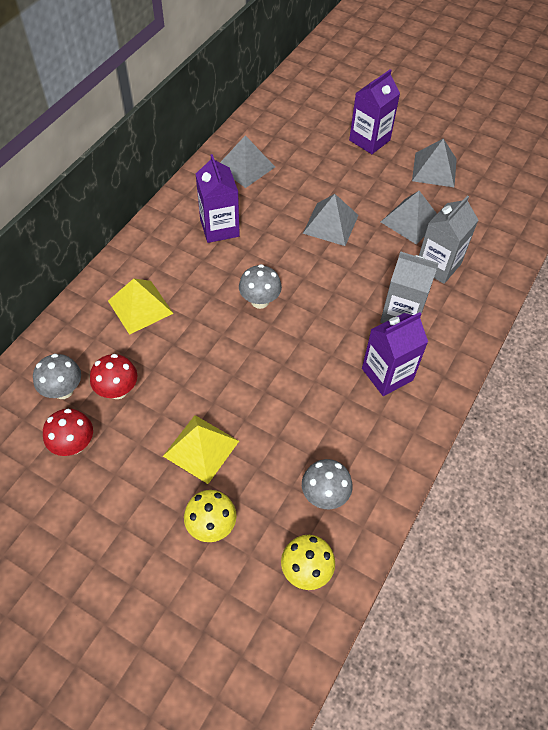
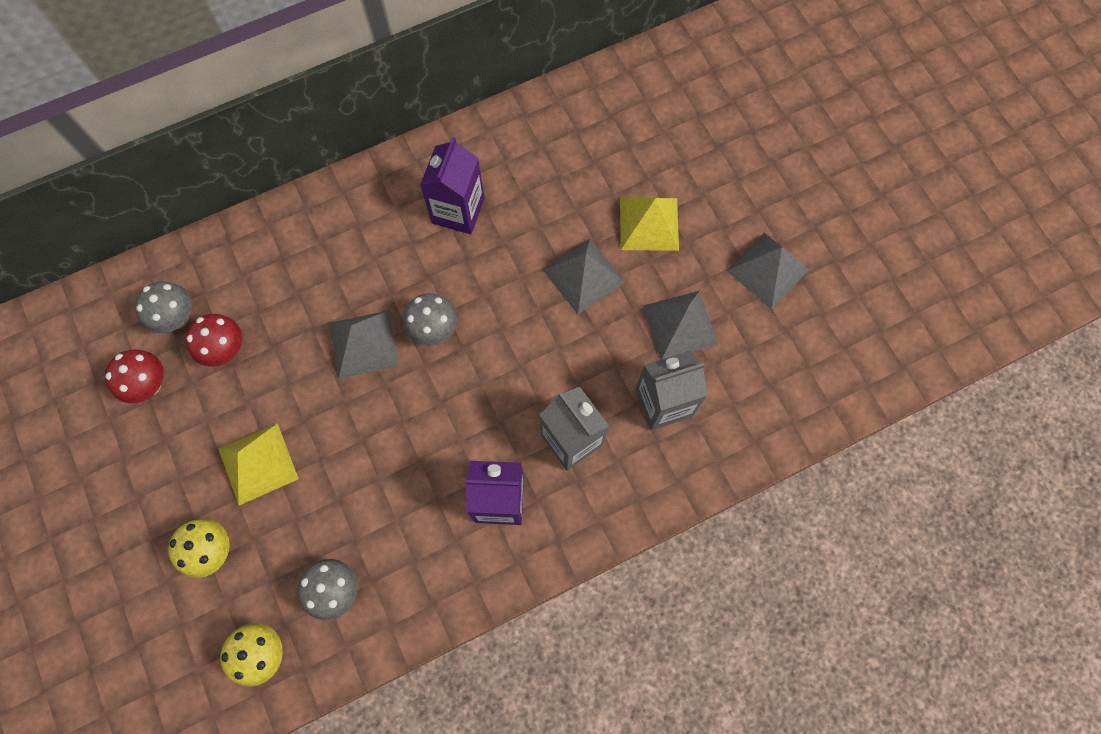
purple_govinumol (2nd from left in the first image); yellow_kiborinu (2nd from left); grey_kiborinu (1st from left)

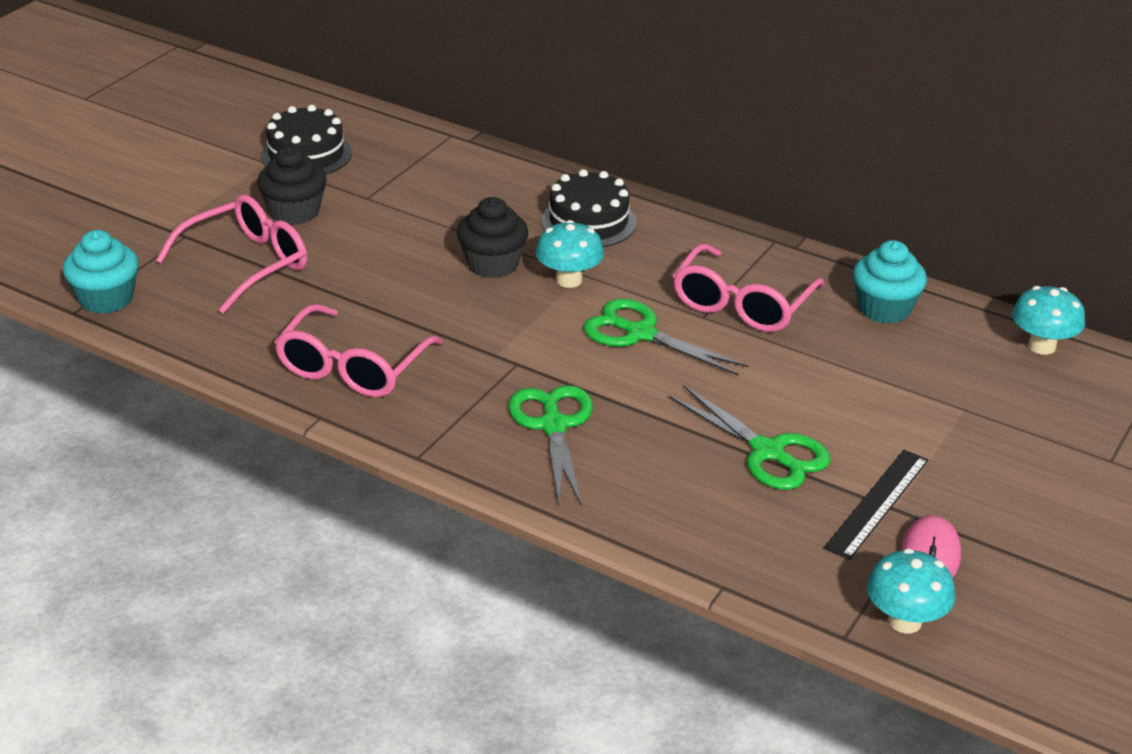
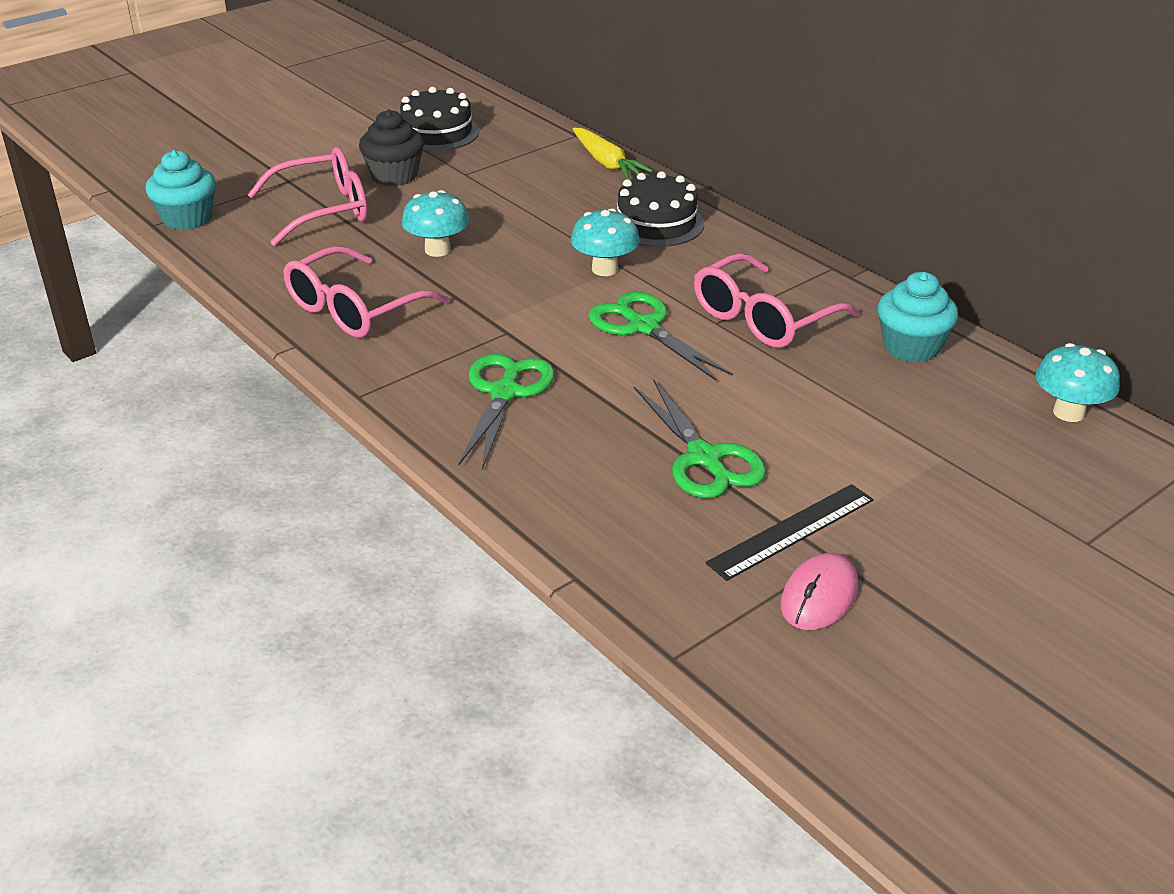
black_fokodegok (2nd from left in the first image); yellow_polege; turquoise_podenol (1st from left)

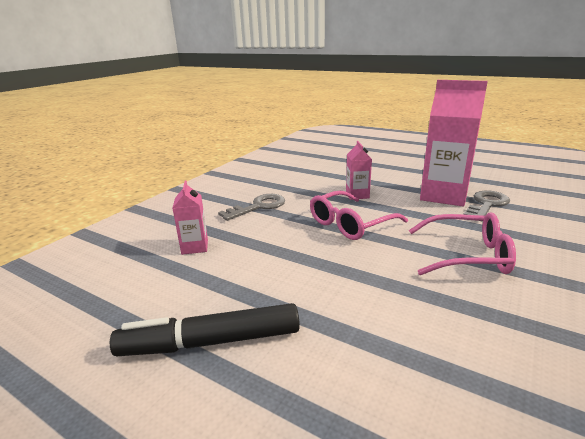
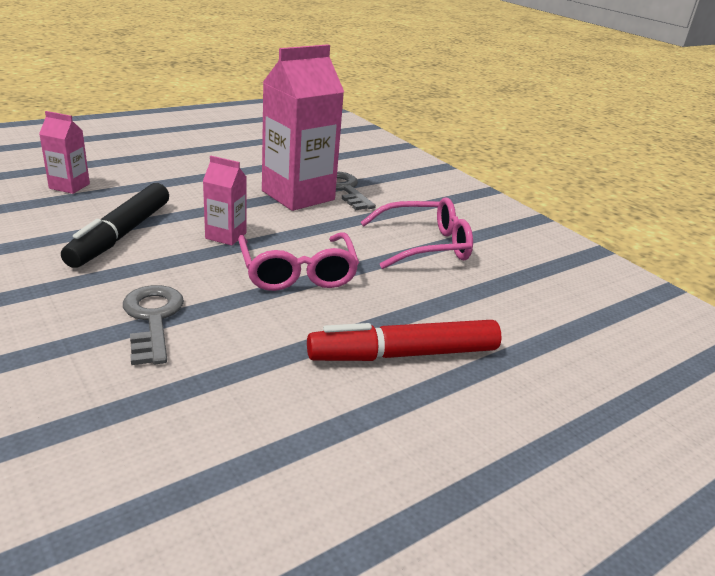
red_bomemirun; black_bomemirun; pink_govinumol (1st from left); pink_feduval (2nd from left)

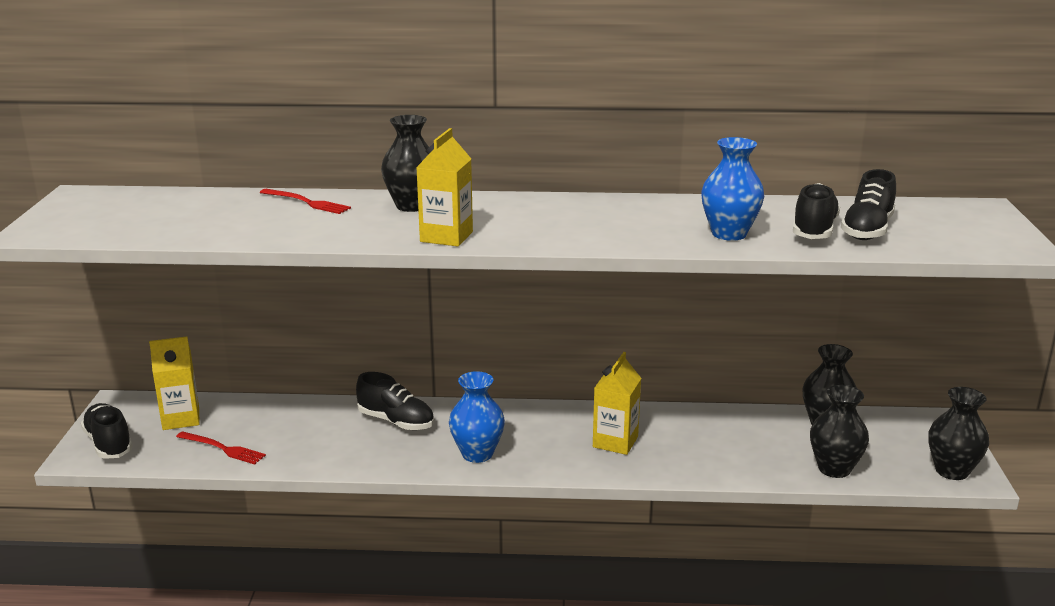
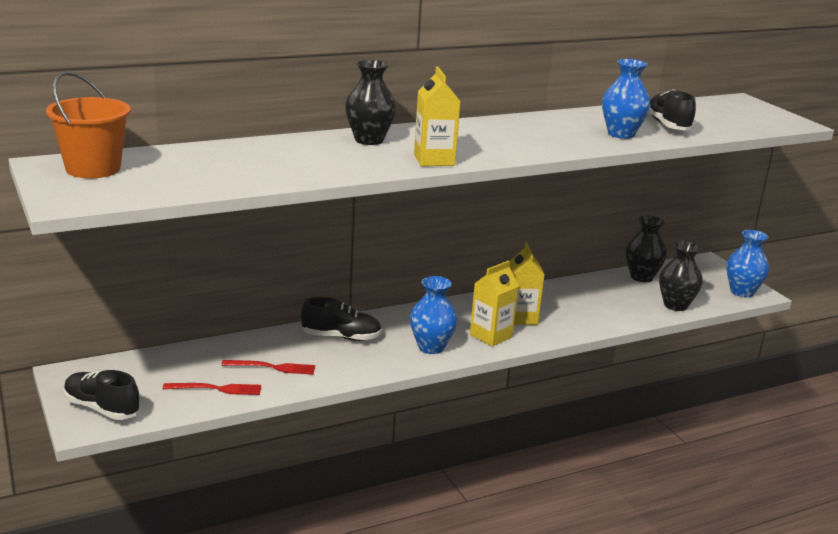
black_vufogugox (4th from left in the first image); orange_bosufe; yellow_govinumol (2nd from left); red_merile (2nd from left); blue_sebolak (3rd from left)

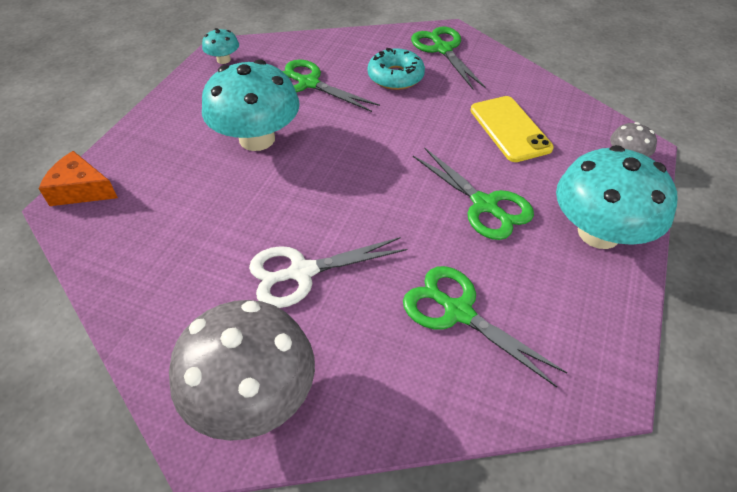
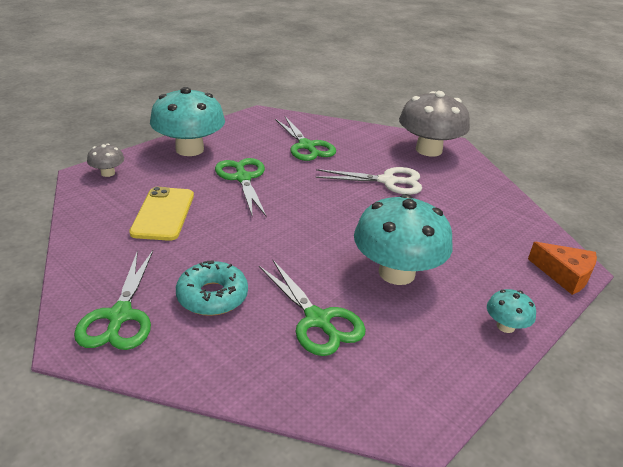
turquoise_podenol (3rd from left)

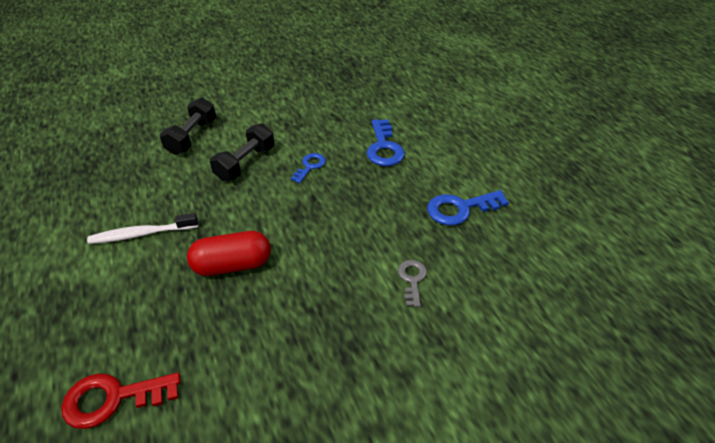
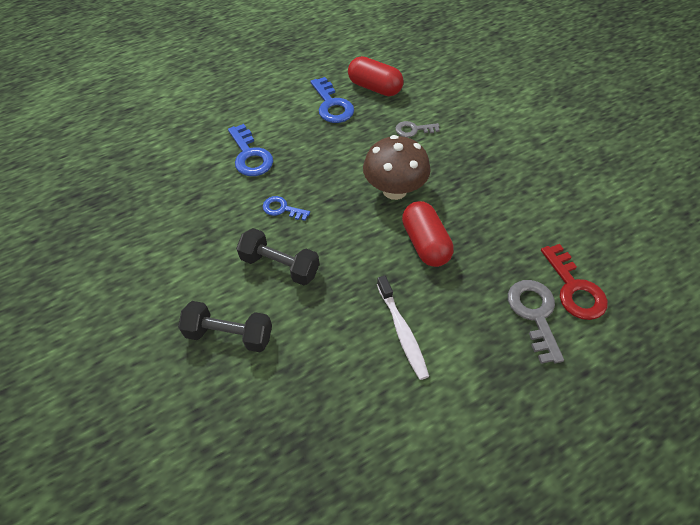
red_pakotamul (1st from left); brown_podenol; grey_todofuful (2nd from left); blue_todofuful (1st from left)

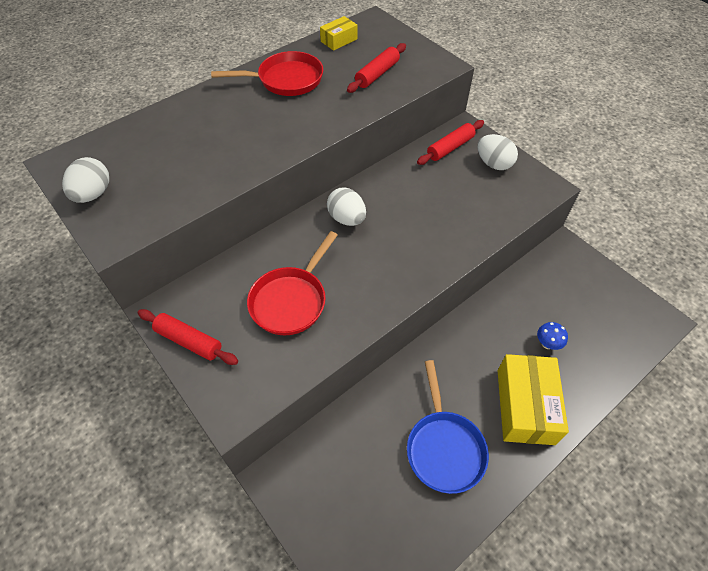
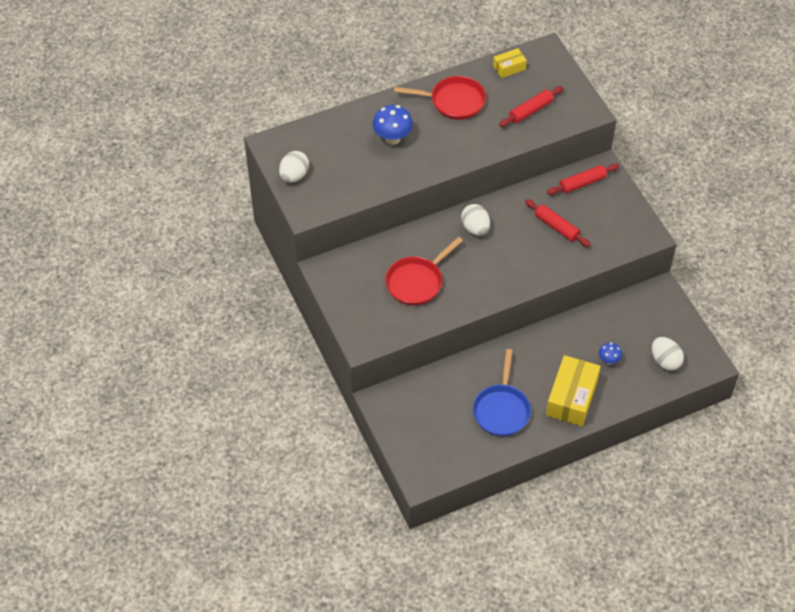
blue_podenol (1st from left); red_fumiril (2nd from left); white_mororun (3rd from left)

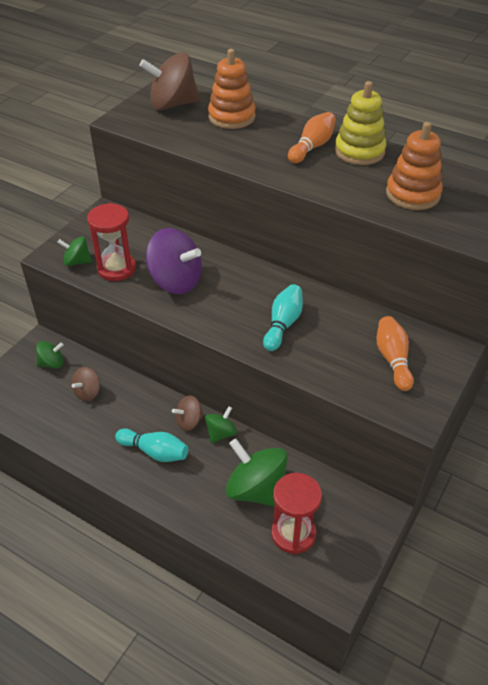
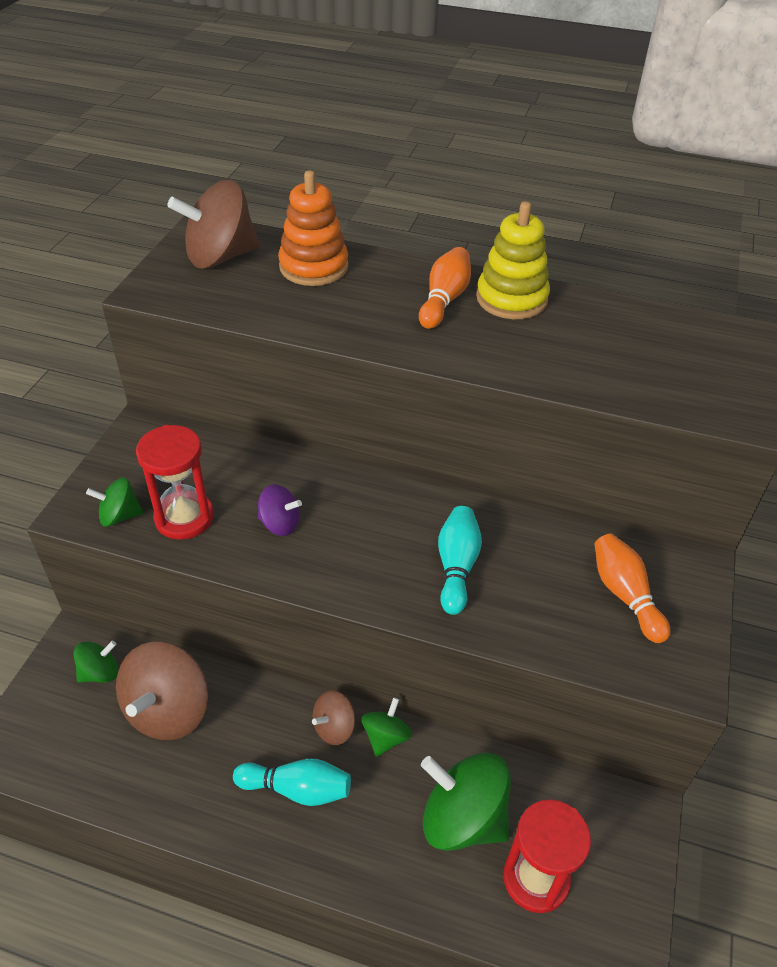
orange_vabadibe (2nd from left in the first image); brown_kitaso (1st from left); purple_kitaso

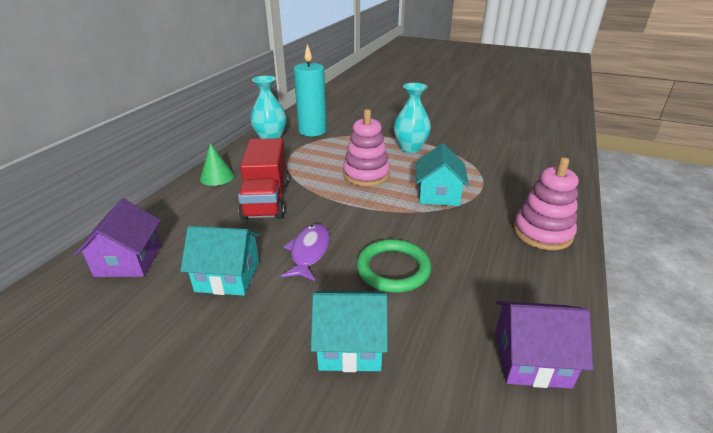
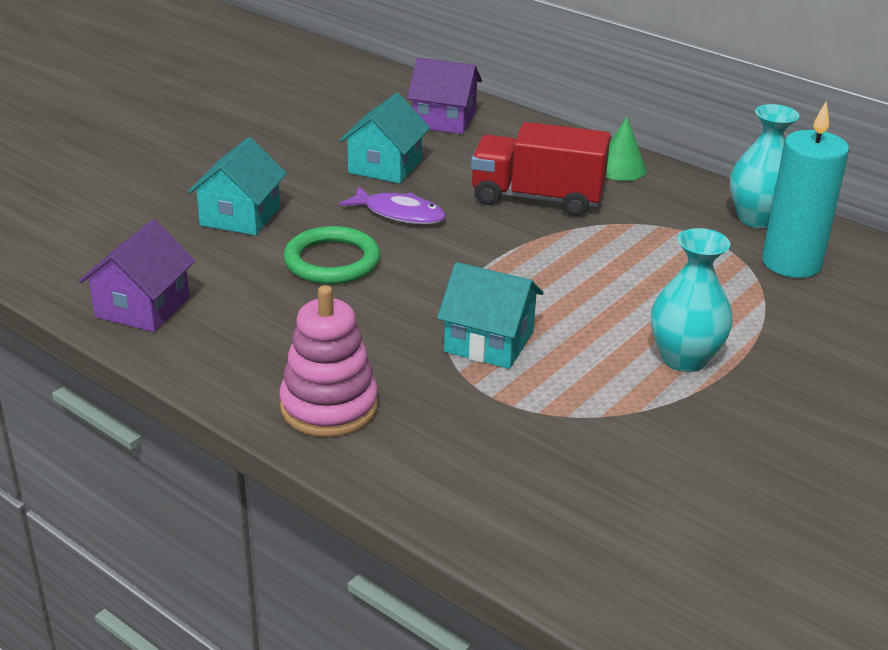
pink_vabadibe (1st from left in the first image)

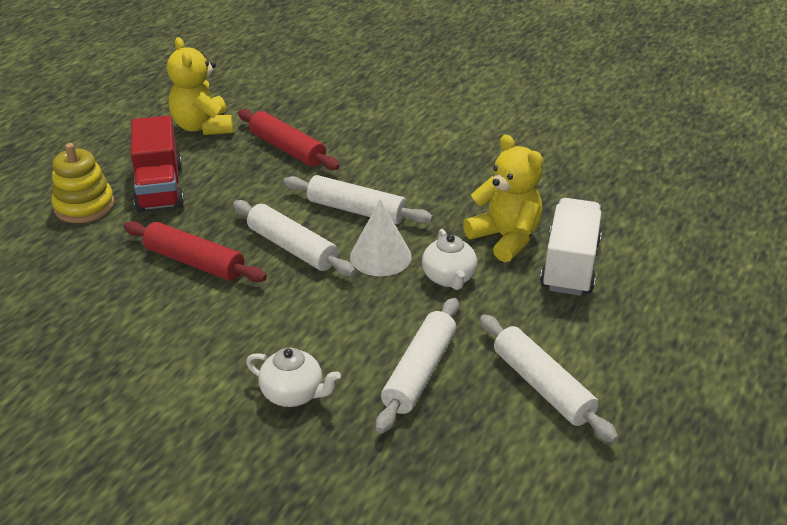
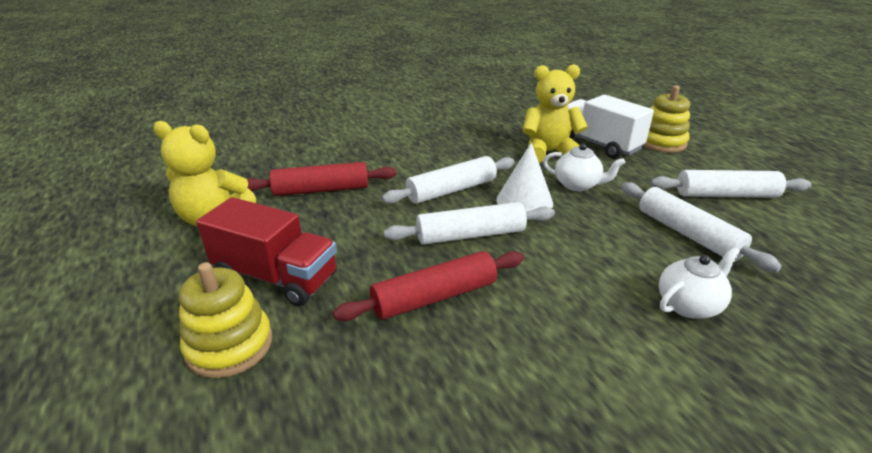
yellow_vabadibe (2nd from left)

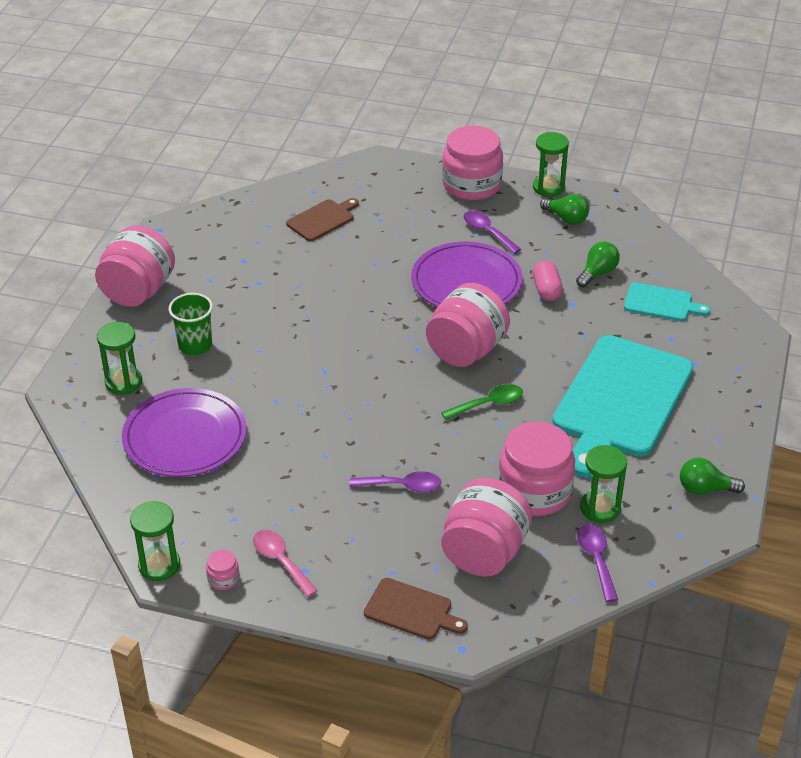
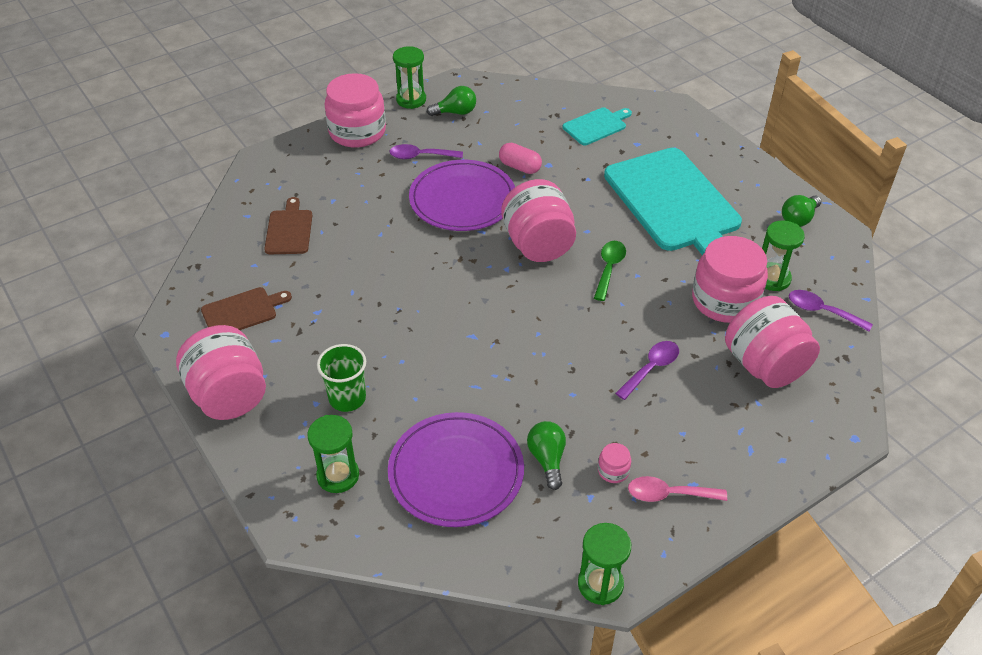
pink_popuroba (4th from left); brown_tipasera (1st from left); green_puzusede (2nd from left)

